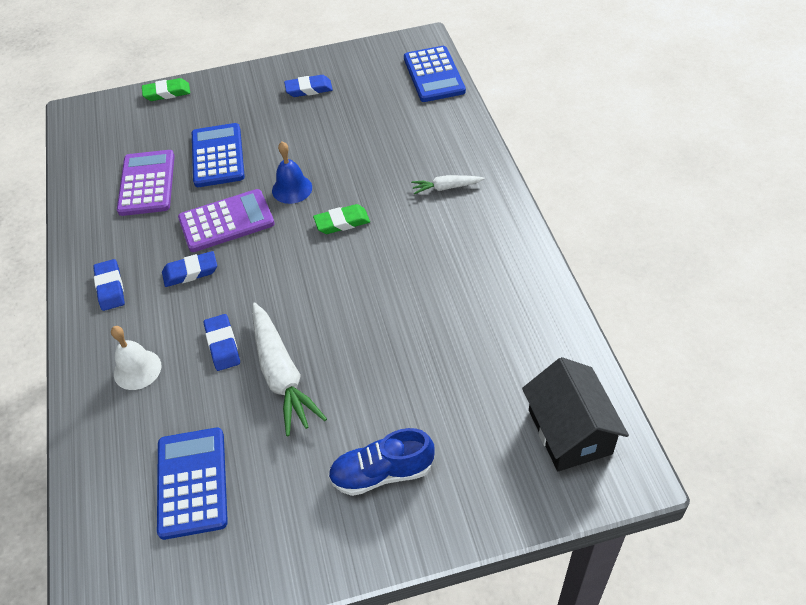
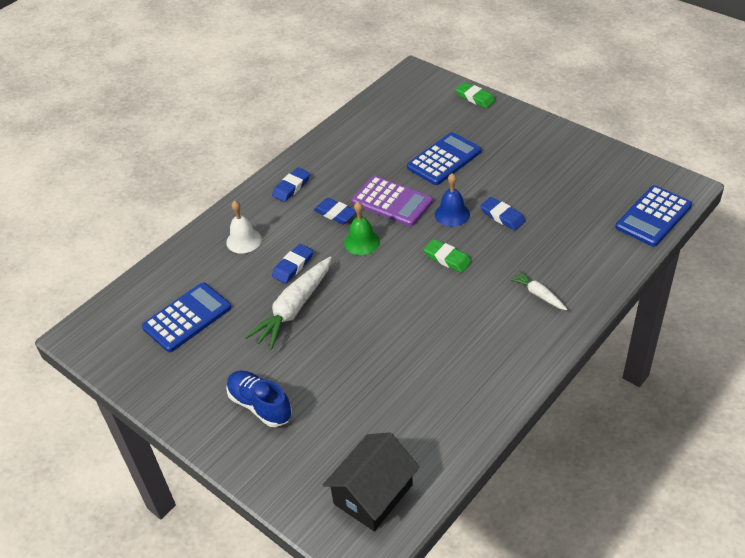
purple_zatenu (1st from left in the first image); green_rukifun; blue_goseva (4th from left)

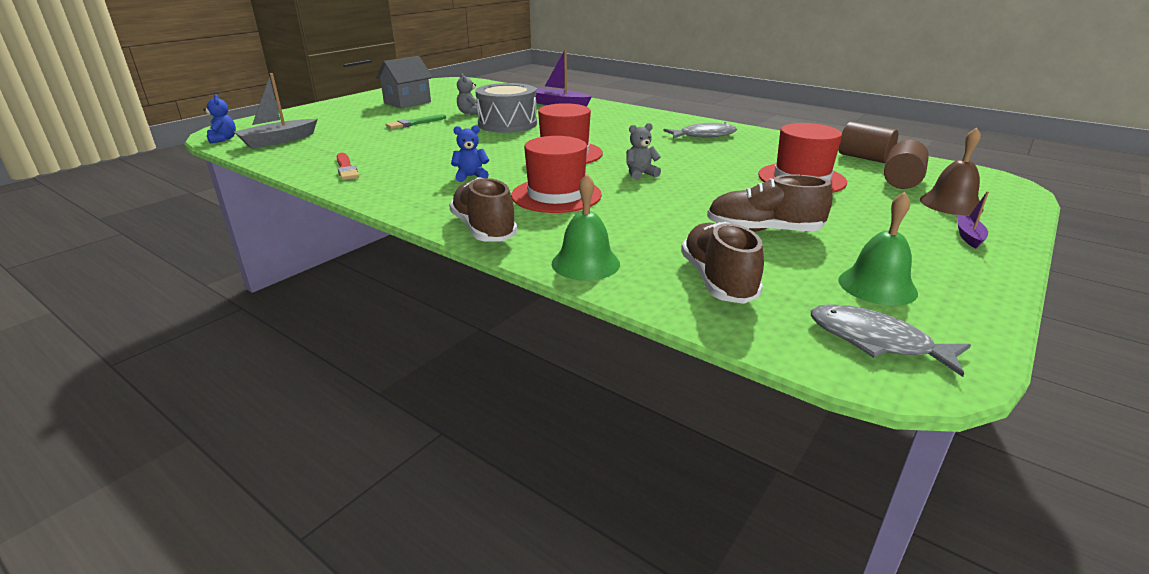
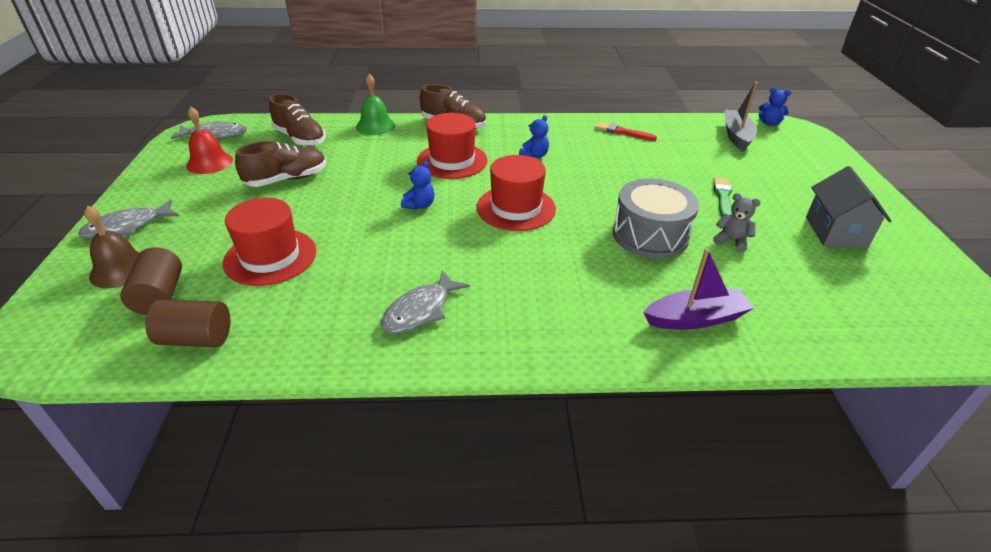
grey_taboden (1st from left); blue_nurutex (1st from left); red_rukifun

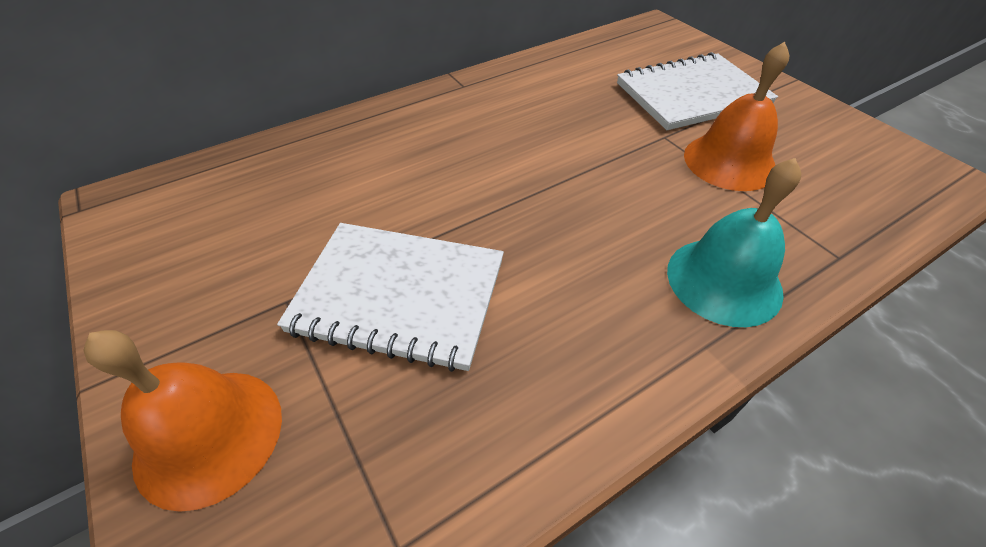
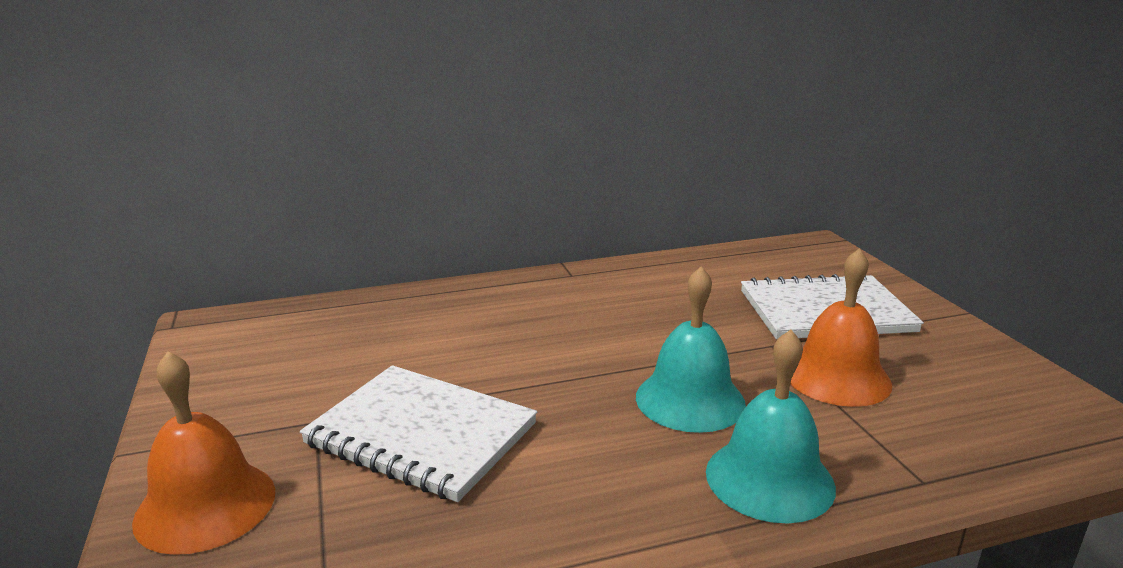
turquoise_rukifun (1st from left)

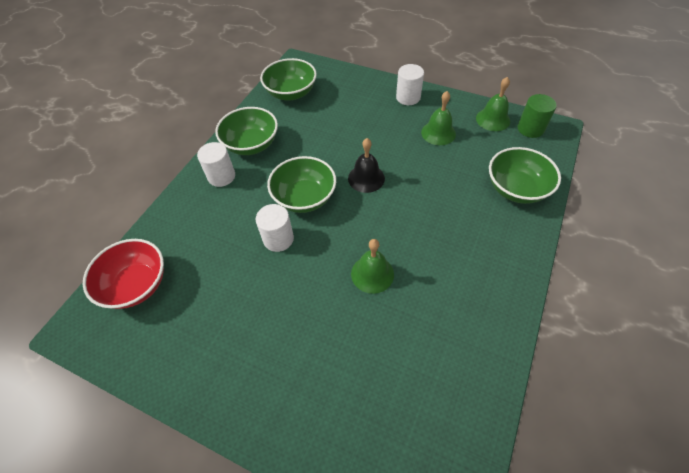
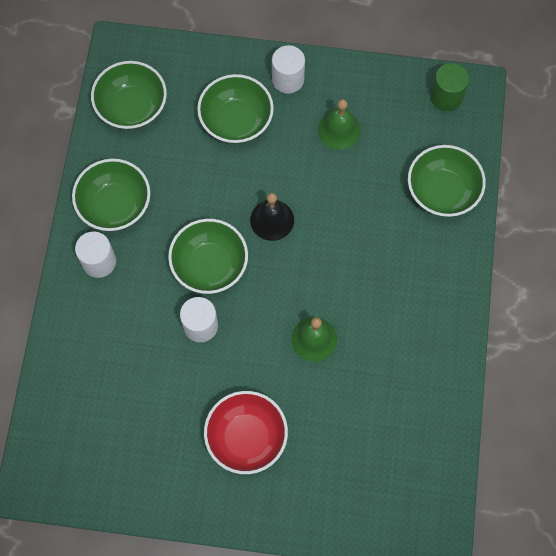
green_rukifun (3rd from left in the first image); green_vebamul (4th from left); red_vebamul

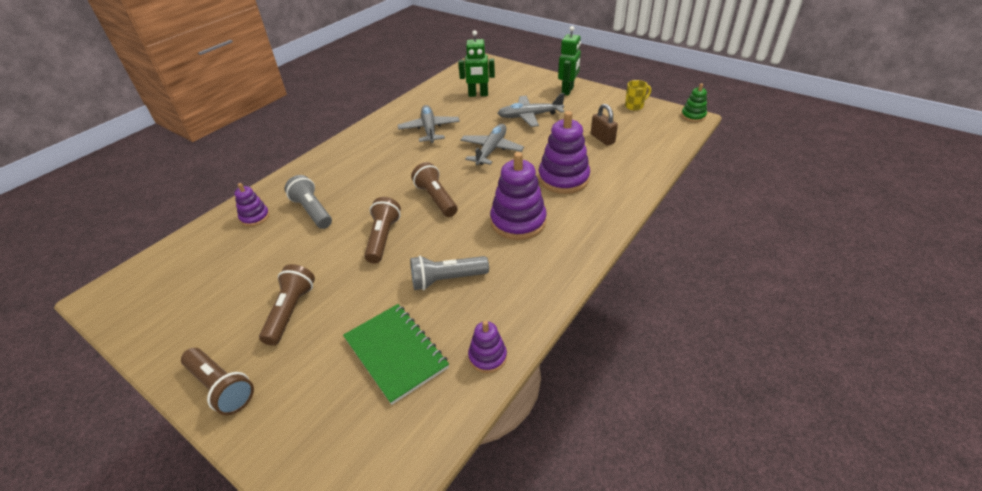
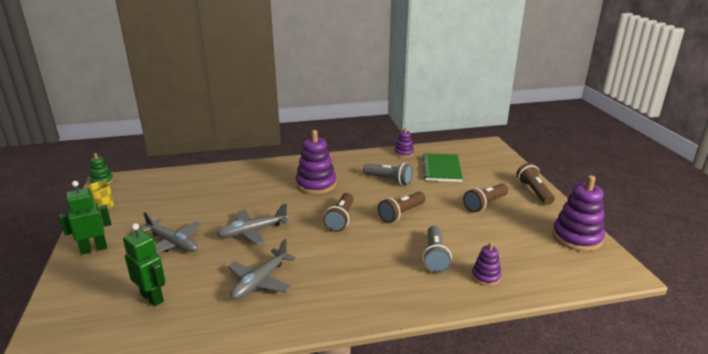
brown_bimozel; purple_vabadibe (4th from left)

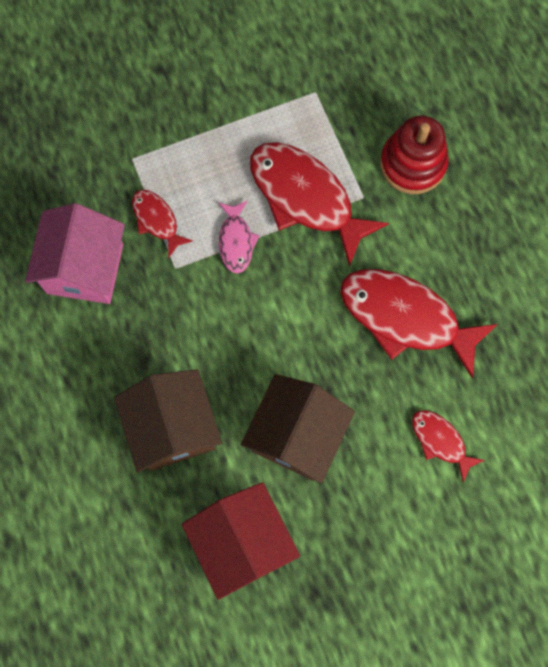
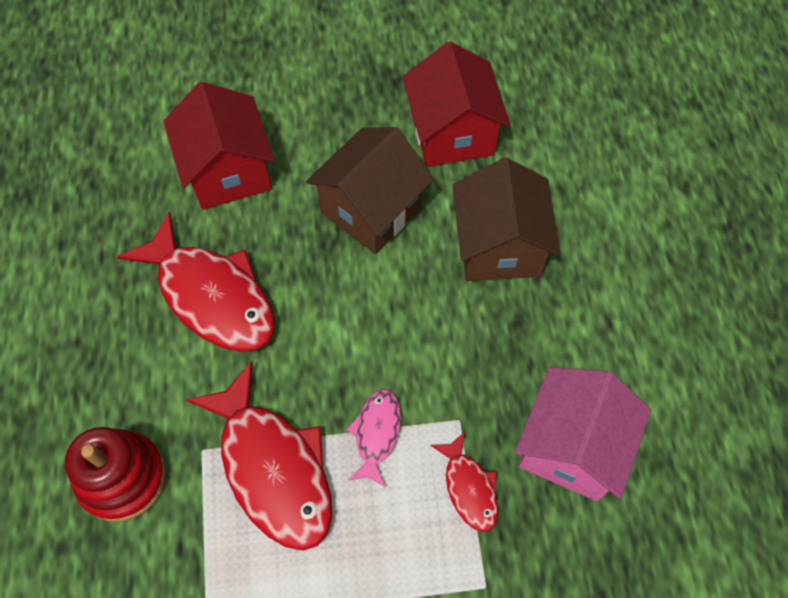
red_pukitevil (1st from left)

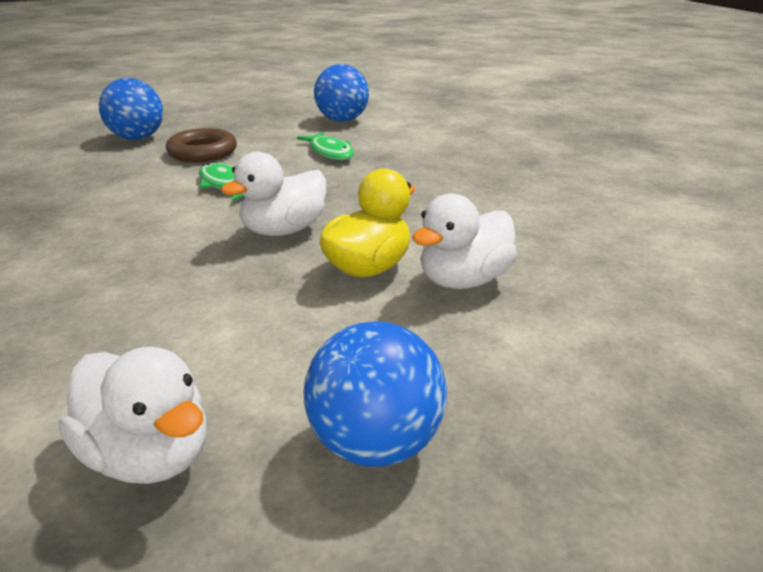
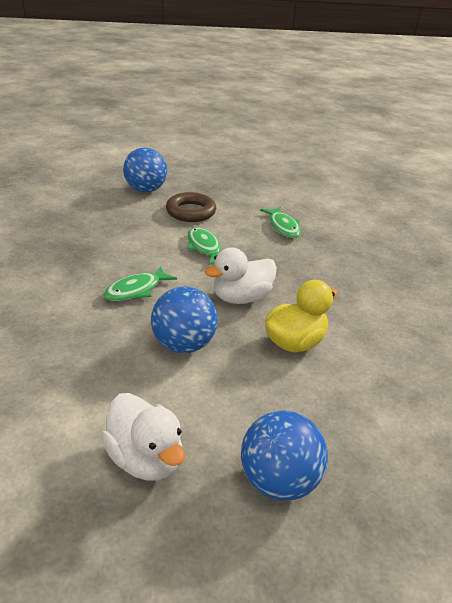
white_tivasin (3rd from left in the first image); green_taboden (1st from left); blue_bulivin (2nd from left)

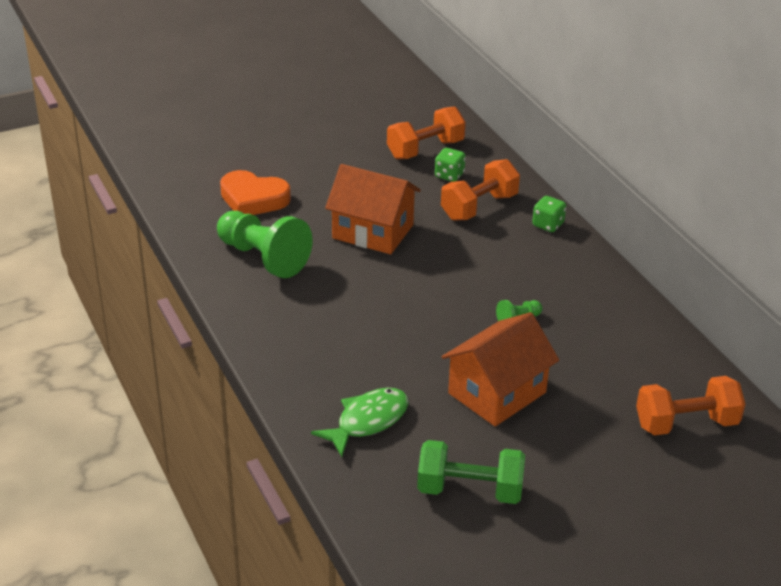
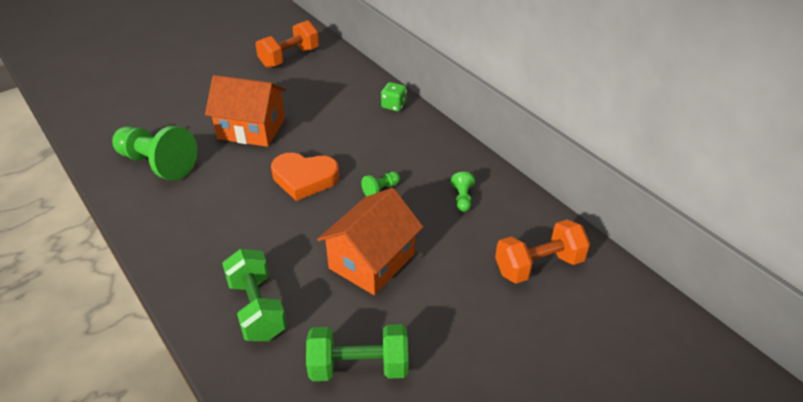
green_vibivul (1st from left in the first image); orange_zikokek (2nd from left in the first image); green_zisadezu (3rd from left); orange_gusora; green_zikokek (1st from left)

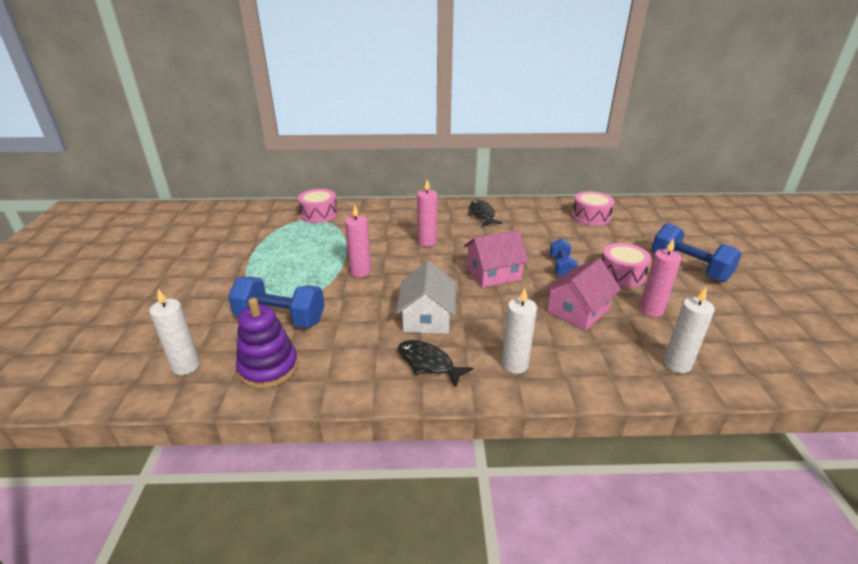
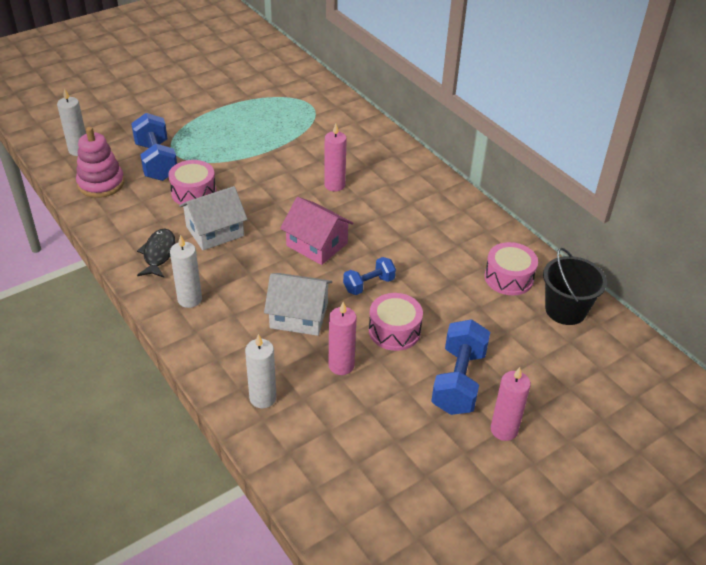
black_taboden (2nd from left in the first image); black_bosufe; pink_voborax (1st from left); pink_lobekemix (3rd from left); pink_vabadibe; white_pukitevil (2nd from left)

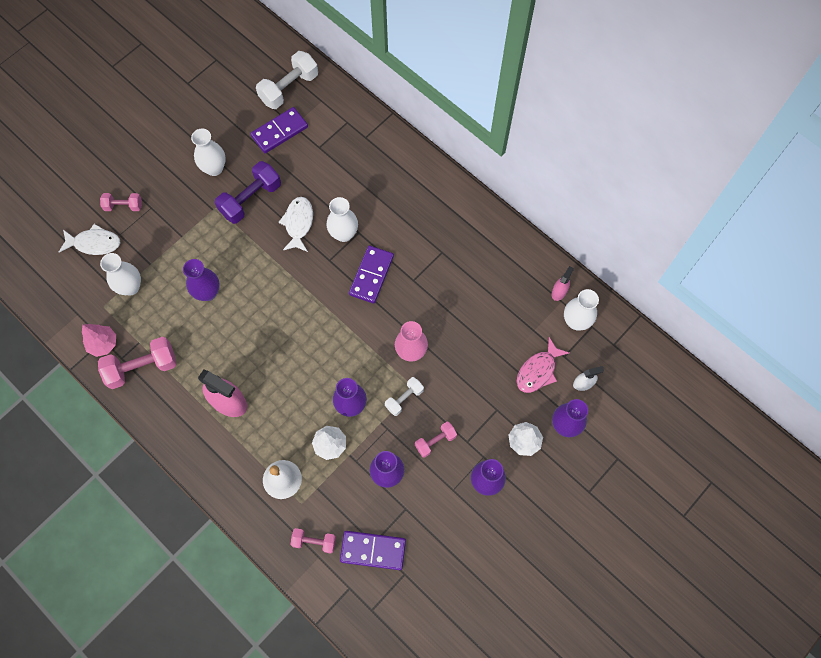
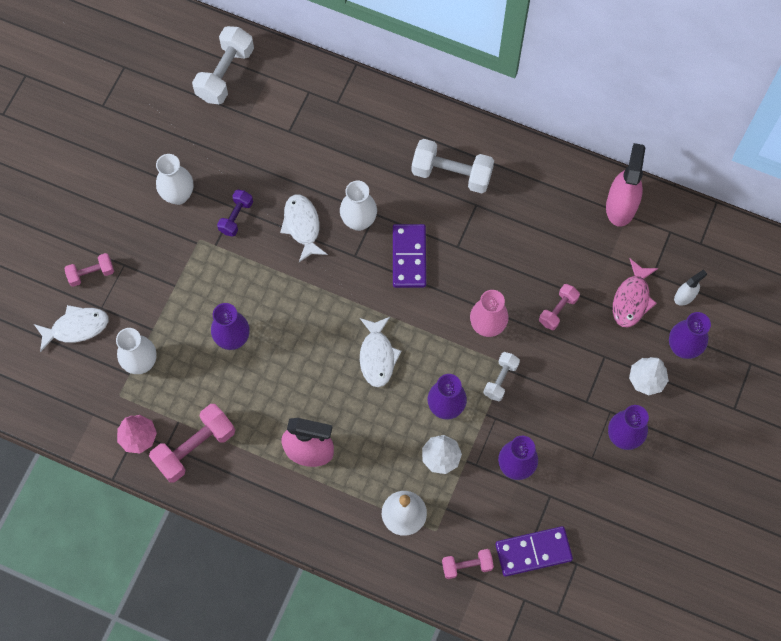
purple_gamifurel (1st from left in the first image); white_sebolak (4th from left in the first image); white_taboden (3rd from left); white_zikokek (2nd from left); pink_zikokek (4th from left); purple_zikokek; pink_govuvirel (2nd from left)

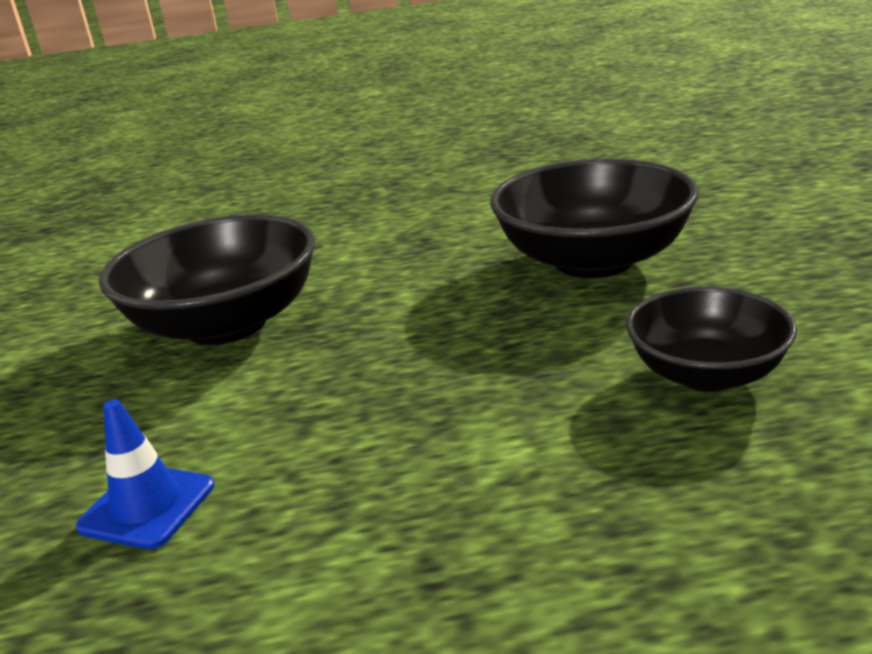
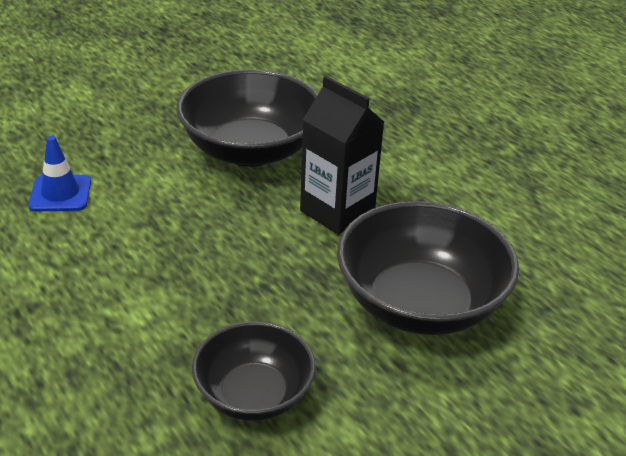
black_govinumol

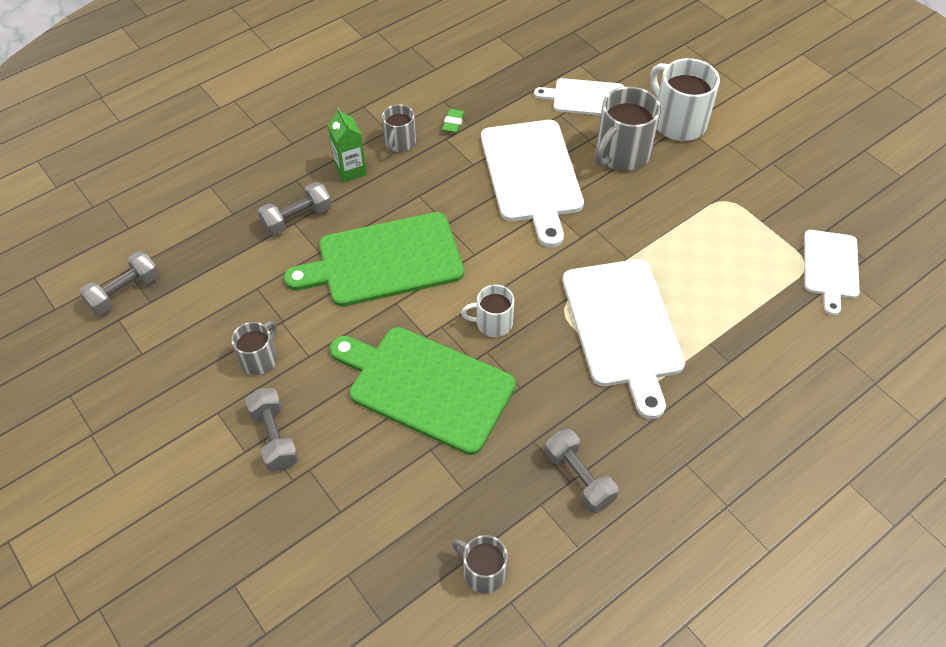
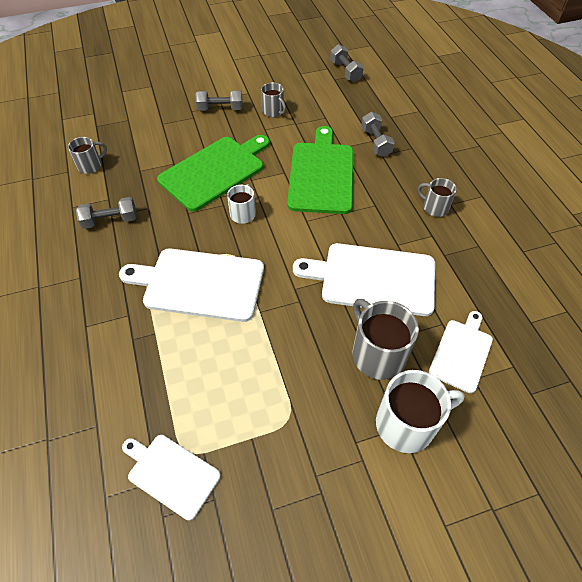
green_govinumol; green_goseva

